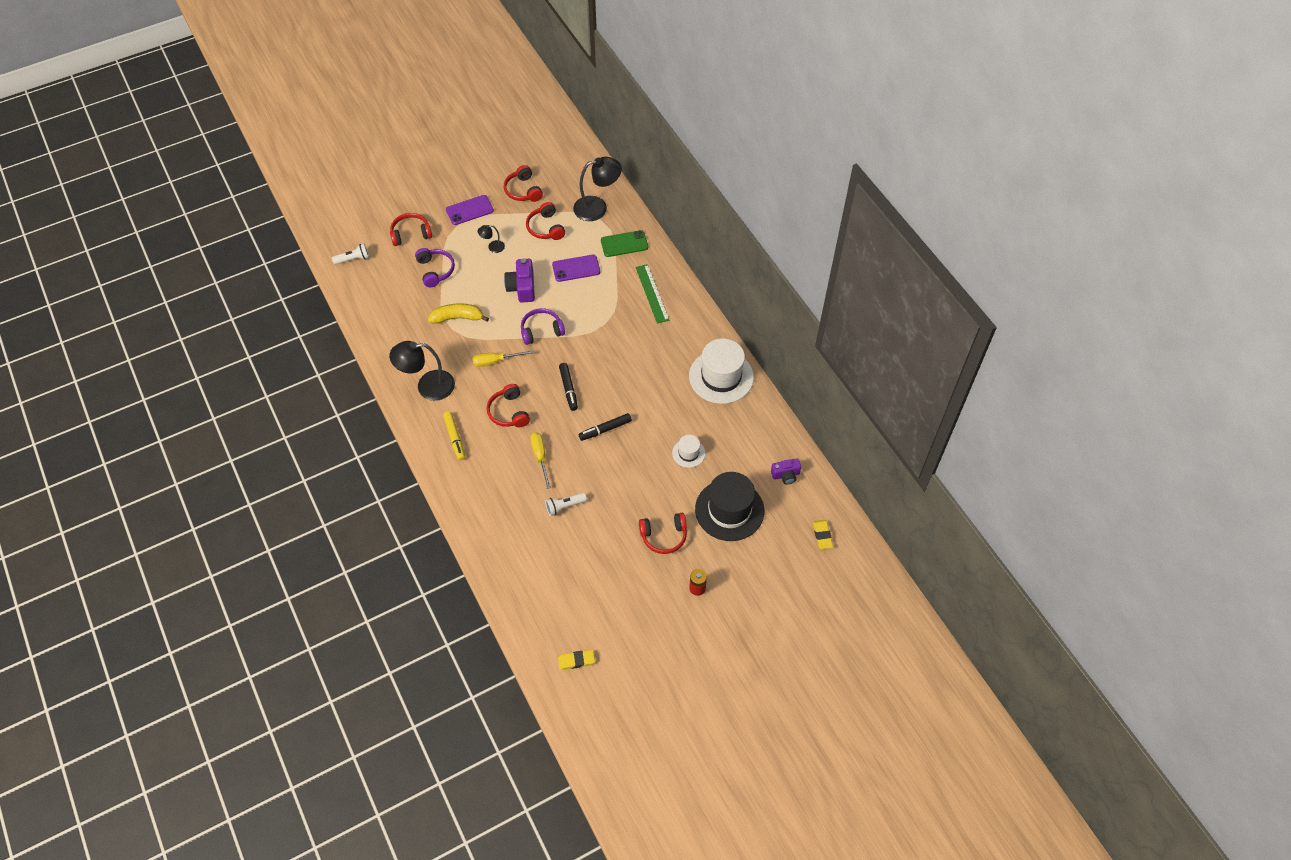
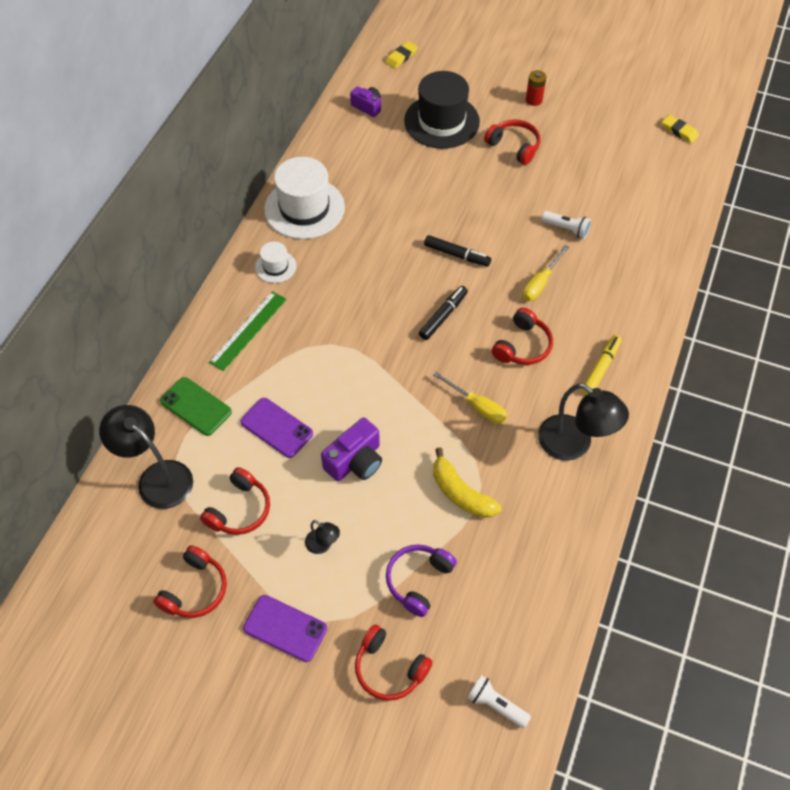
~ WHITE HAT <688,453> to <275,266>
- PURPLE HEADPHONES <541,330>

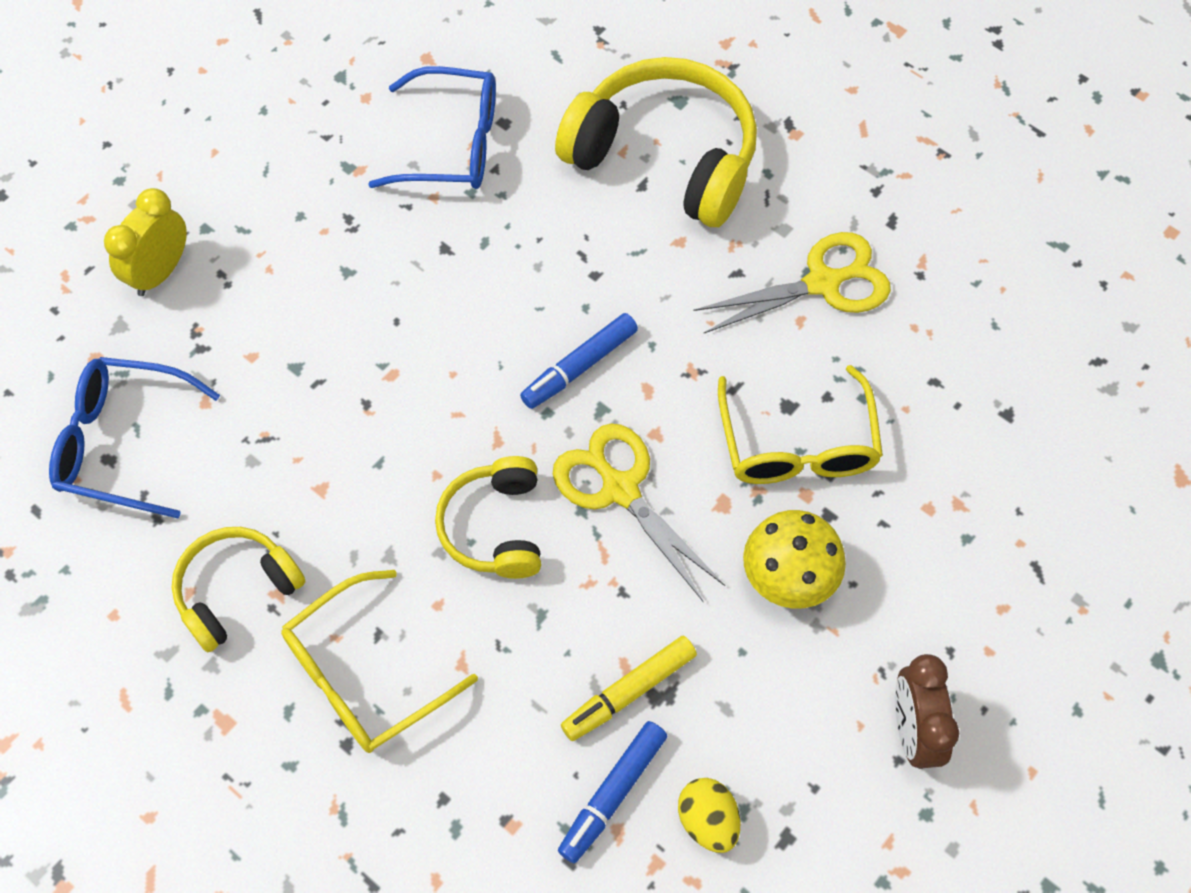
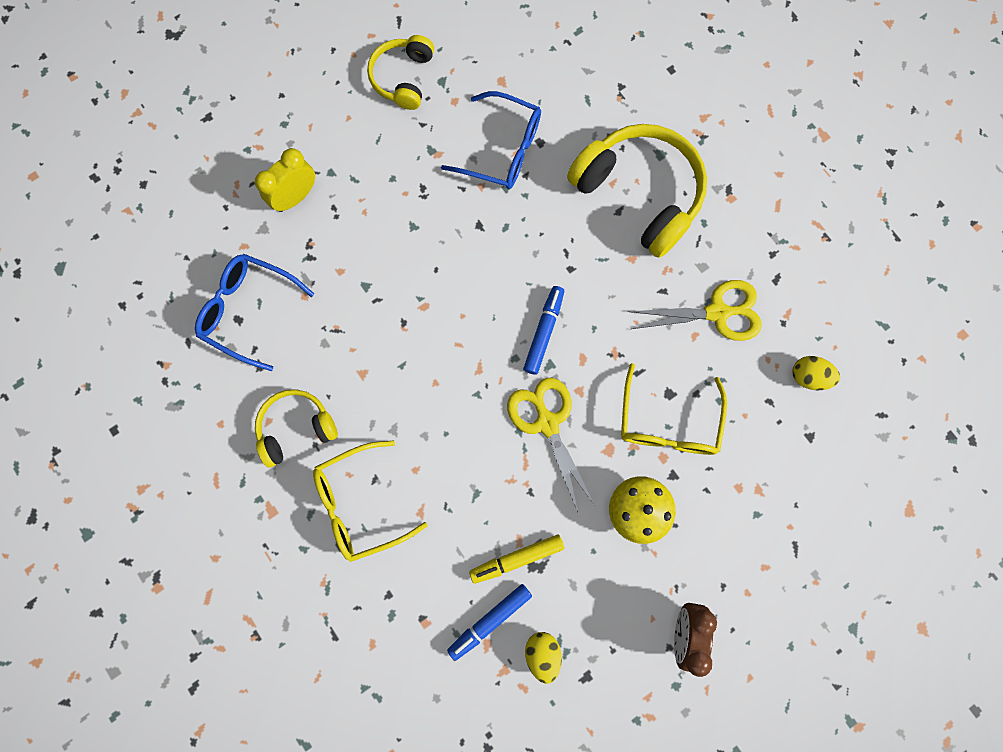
~ YELLOW HEADPHONES <495,527> to <403,78>
~ BLUE MARKER <579,367> = <543,332> 135 degrees clockwise
+ YELLOW EGG <808,376>

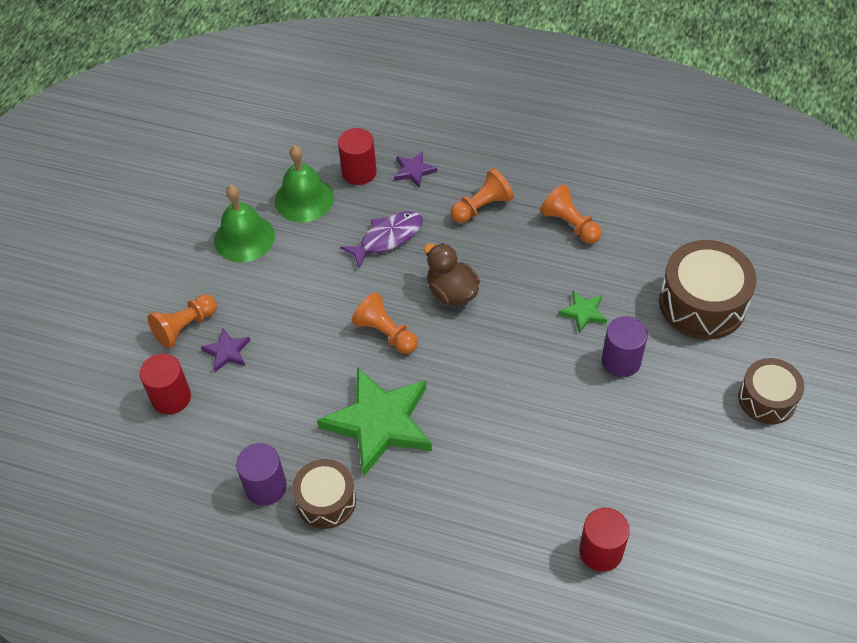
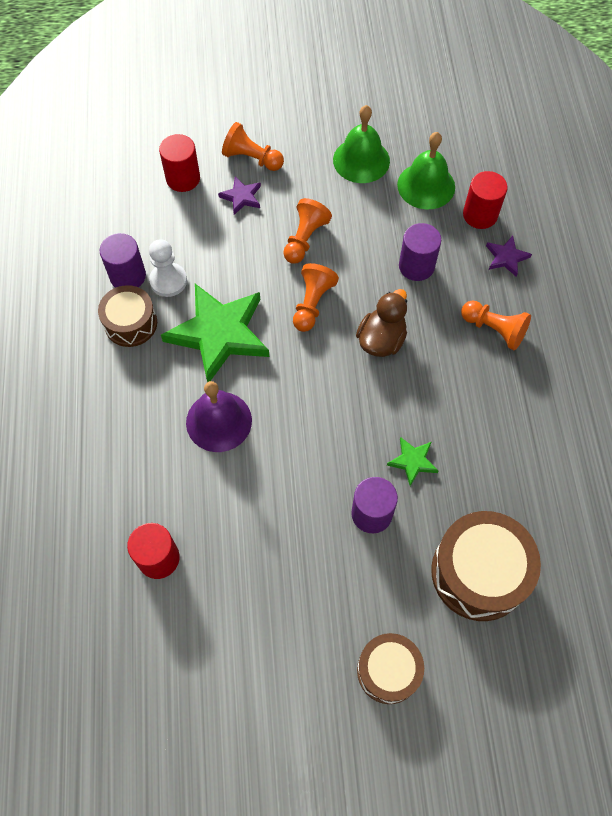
+ WHITE PAWN <168,281>
+ PURPLE BELL <219,421>
~ ORANGE PAWN <570,224> to <305,239>
~ PURPLE FISH <387,238> to PURPLE CYLINDER <416,266>

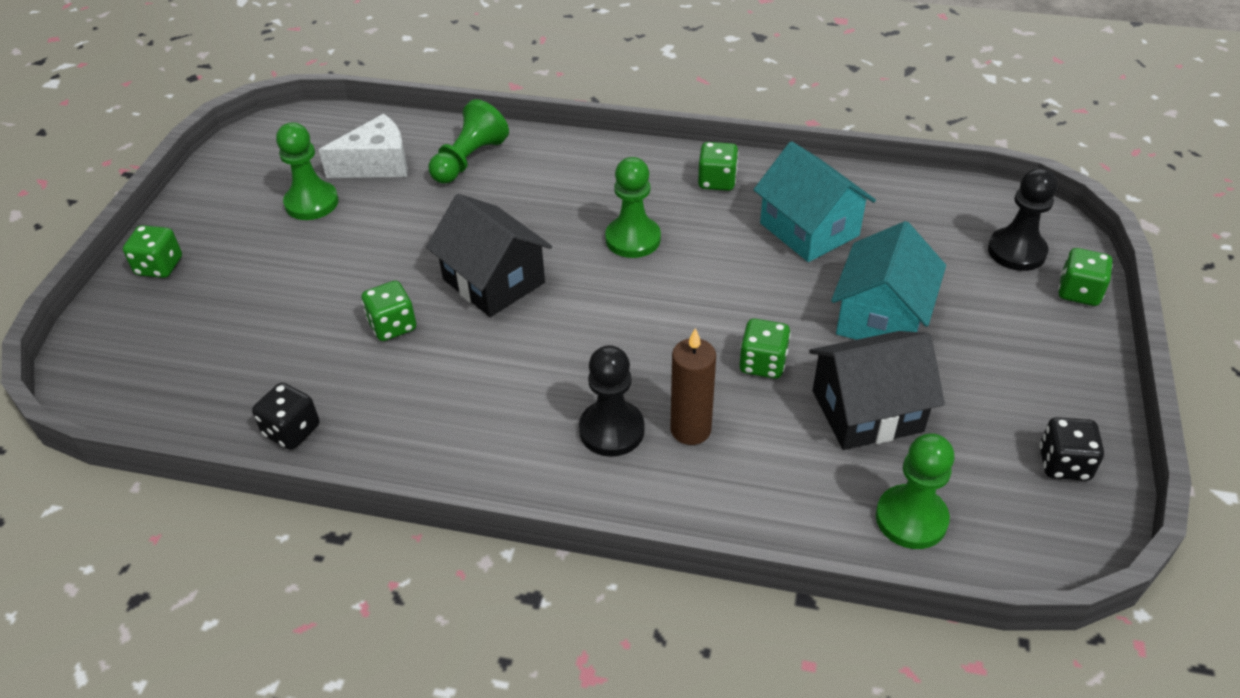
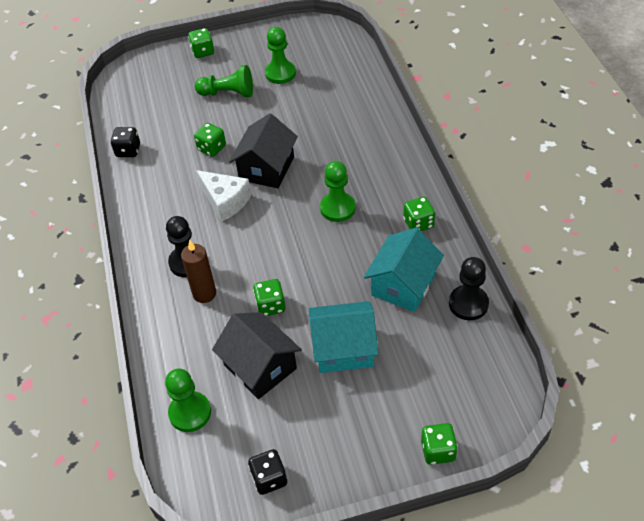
~ GREEN PAWN <469,160> to <228,93>
~ WHITE CHEESE <377,164> to <225,201>
~ BLACK PAWN <1016,251> to <468,304>

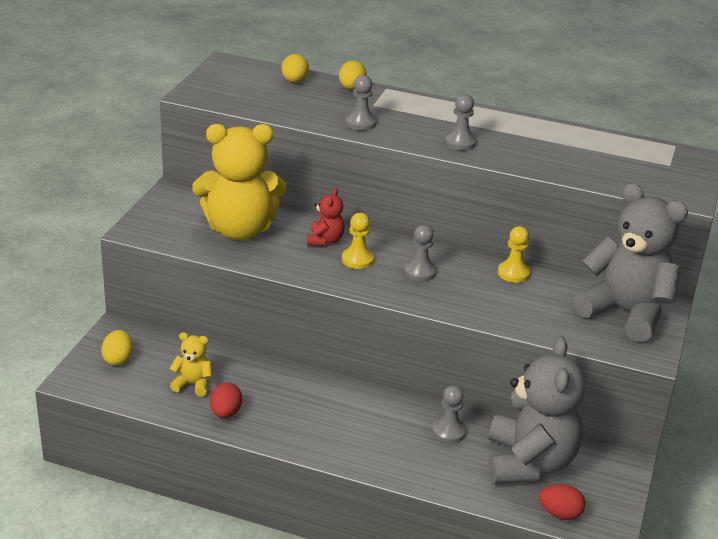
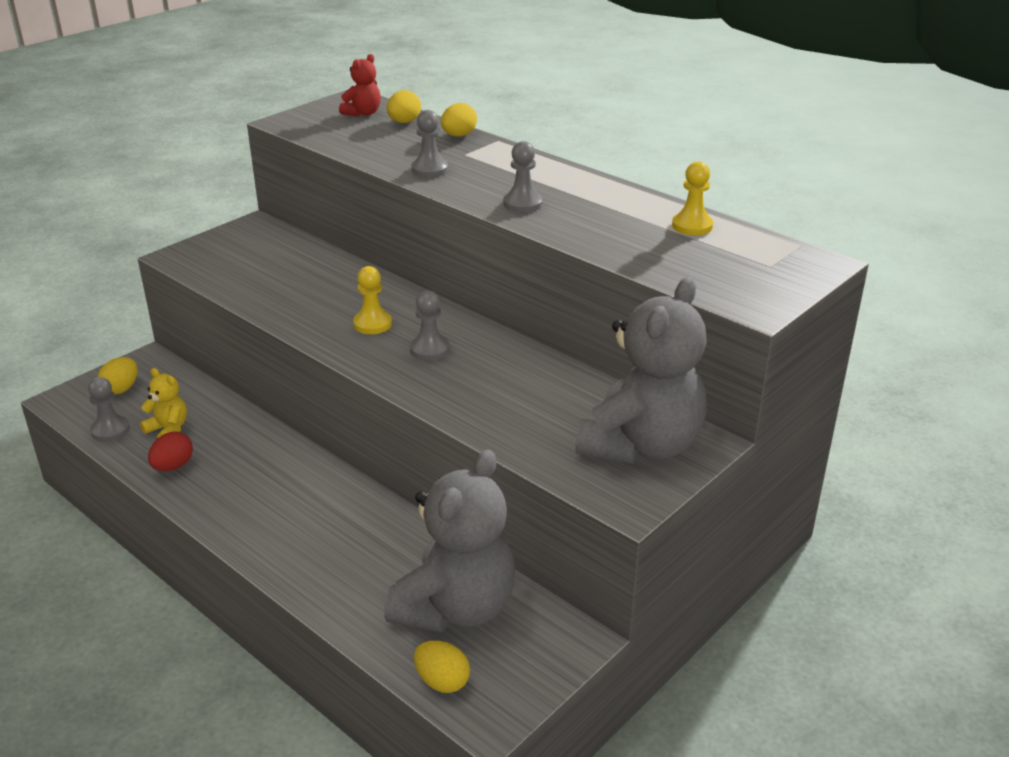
~ GREY PAWN <448,431> to <110,430>
~ RED TEDDY BEAR <325,240> to <363,113>
~ RED EGG <560,514> to YELLOW EGG <442,681>
~ GREY TEDDY BEAR <625,312> = <641,445> 60 degrees clockwise
~ YELLOW PAWN <513,273> to <692,226>
- YELLOW TEDDY BEAR <240,230>

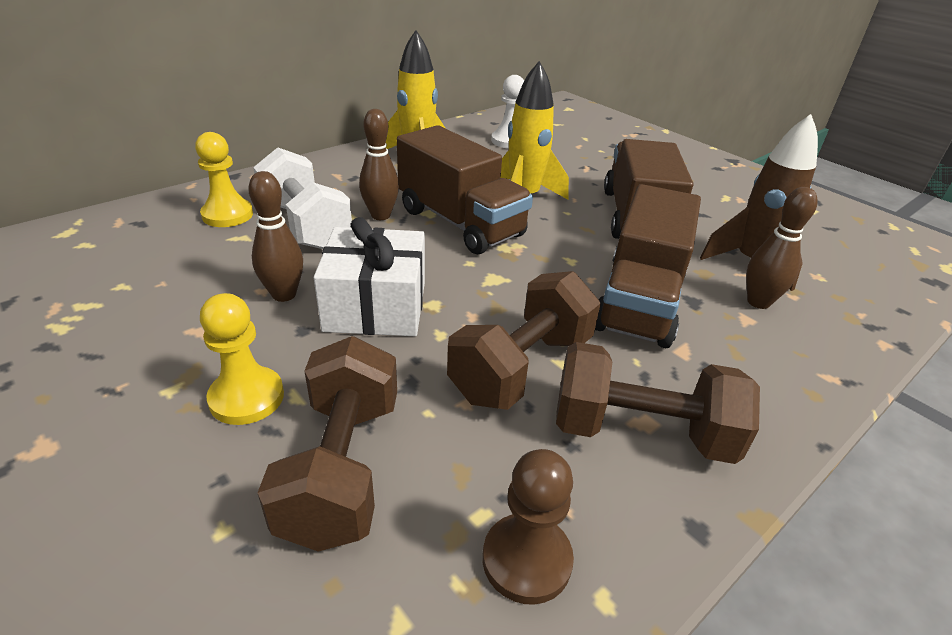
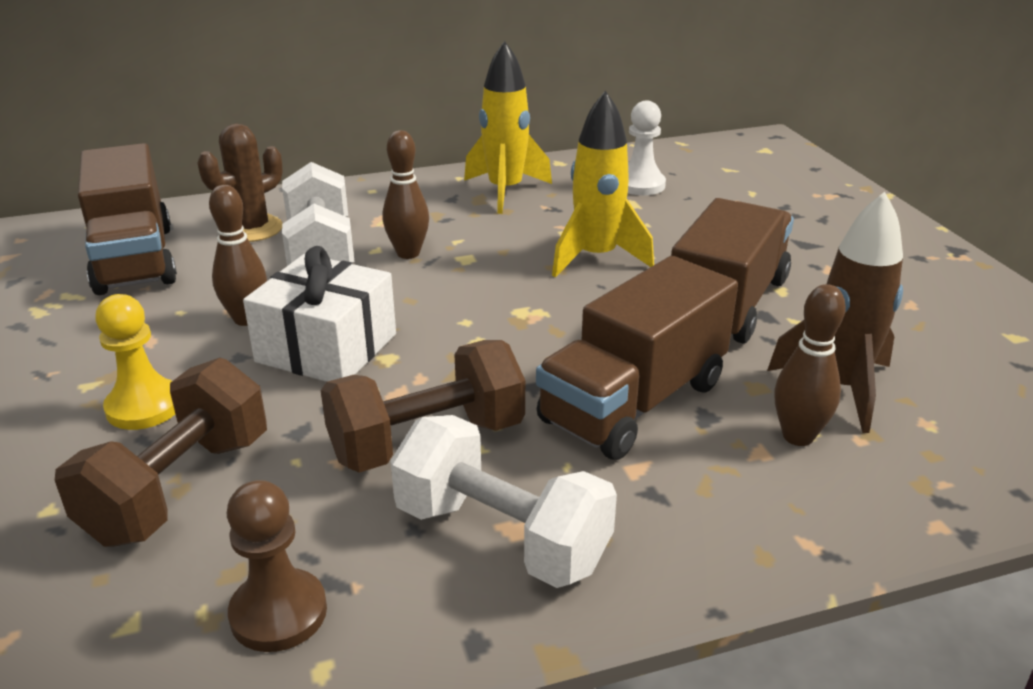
~ BROWN TRUCK <460,223> to <135,259>
~ YELLOW PAWN <227,215> to BROWN CACTUS <252,229>
~ BROWN DUMBBELL <641,432> to WHITE DUMBBELL <501,537>

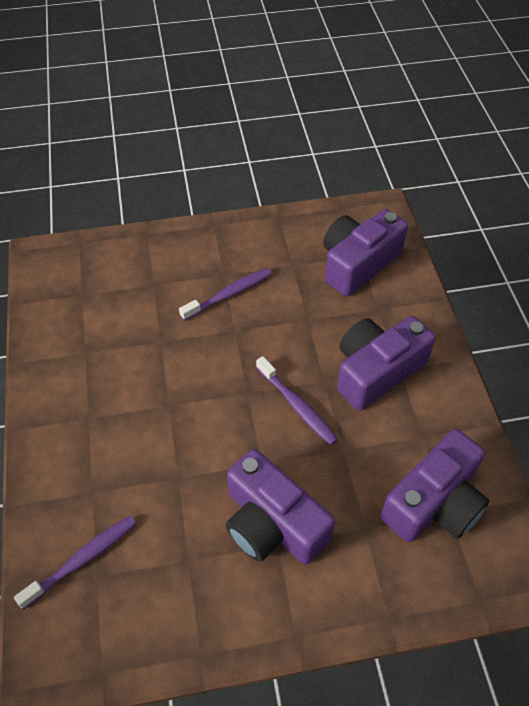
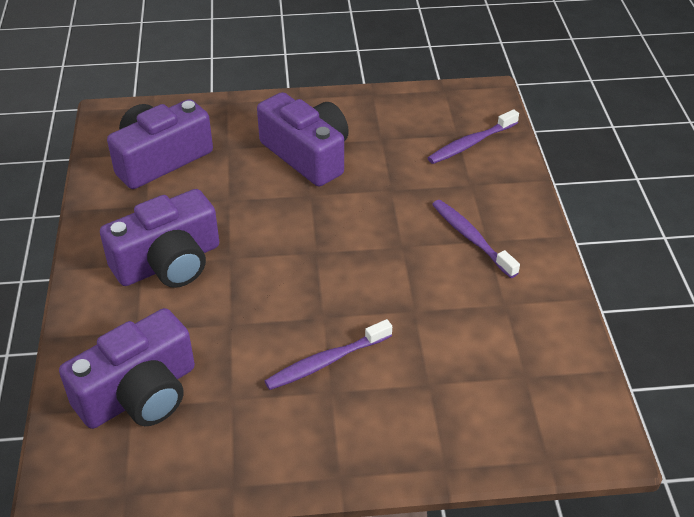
~ PURPLE TOOTHBRUSH <297,406> to <471,238>

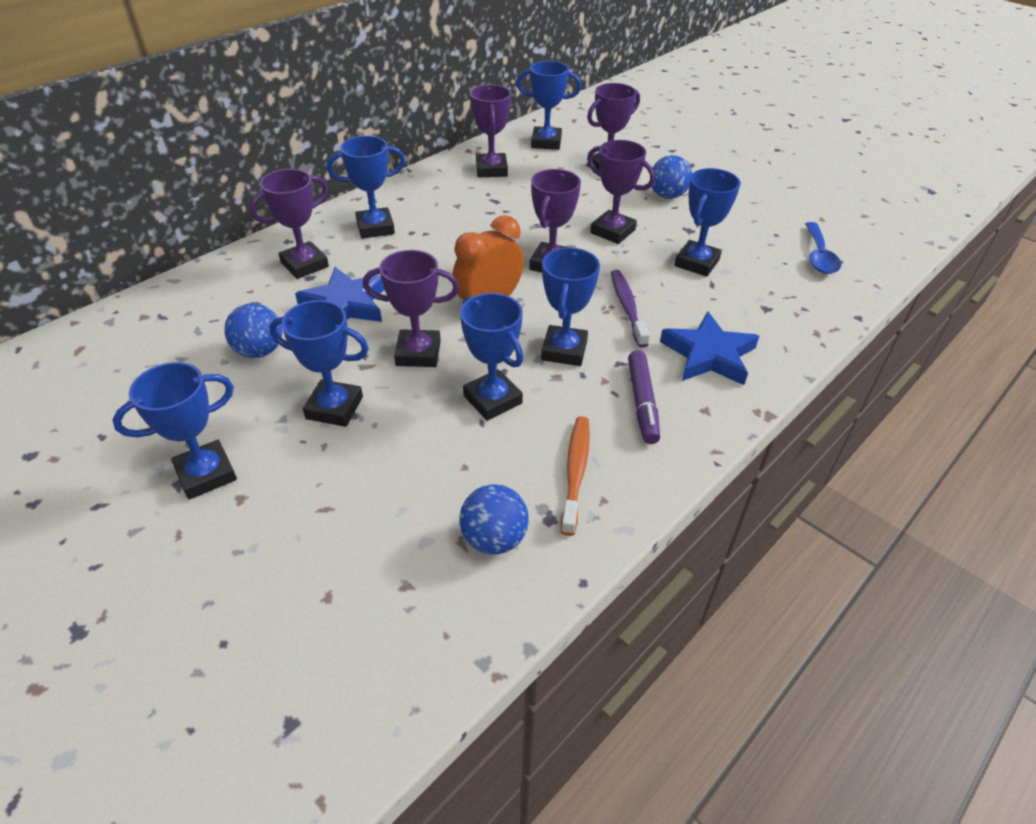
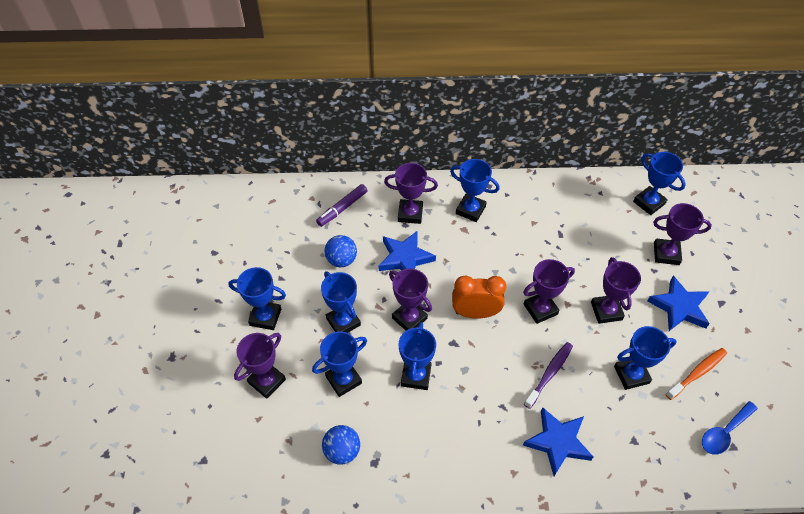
~ PURPLE TROPHY <491,170> to <267,381>
~ BLUE TROPHY <564,350> to <343,380>
~ PURPLE MARKER <642,402> to <342,208>
~ BLUE BALL <667,196> to BLUE STAR <679,307>
~ ORANGE TOOTHBRUSH <576,472> to <697,373>

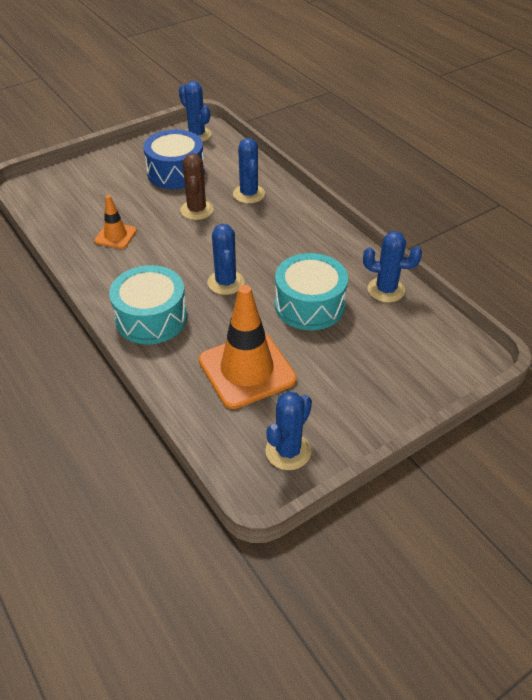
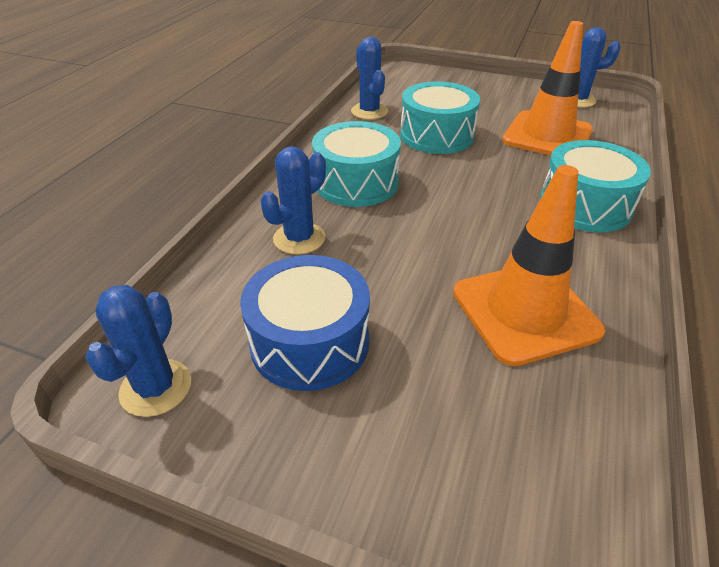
+ TURQUOISE DRUM <356,183>
~ ORANGE TRAFFIC CONE <115,236> = <525,312> x1.92
- BROWN CACTUS <197,210>
- BLUE CACTUS <226,282>

